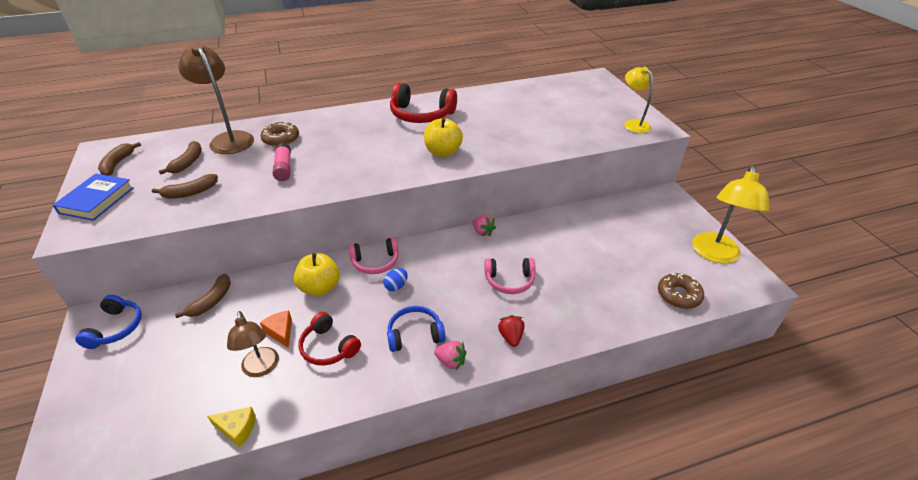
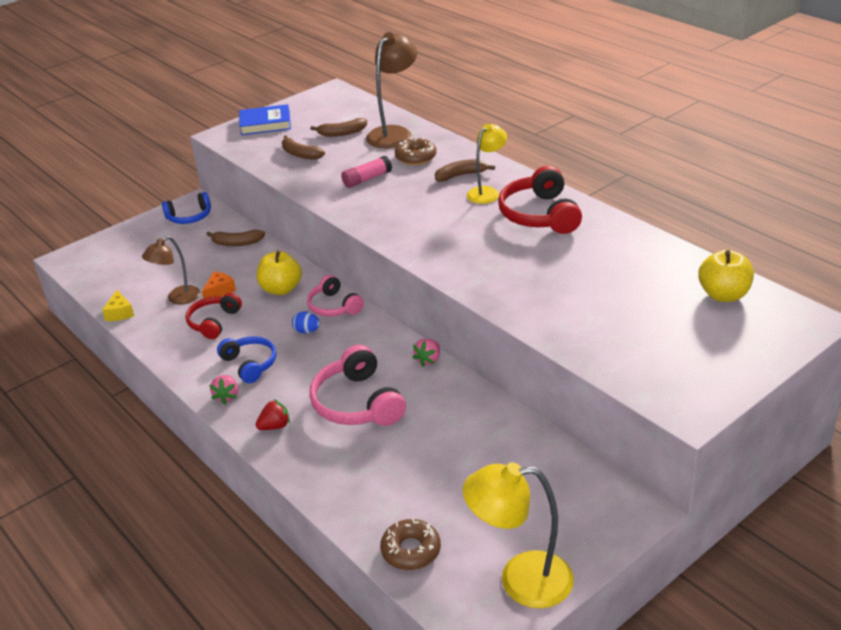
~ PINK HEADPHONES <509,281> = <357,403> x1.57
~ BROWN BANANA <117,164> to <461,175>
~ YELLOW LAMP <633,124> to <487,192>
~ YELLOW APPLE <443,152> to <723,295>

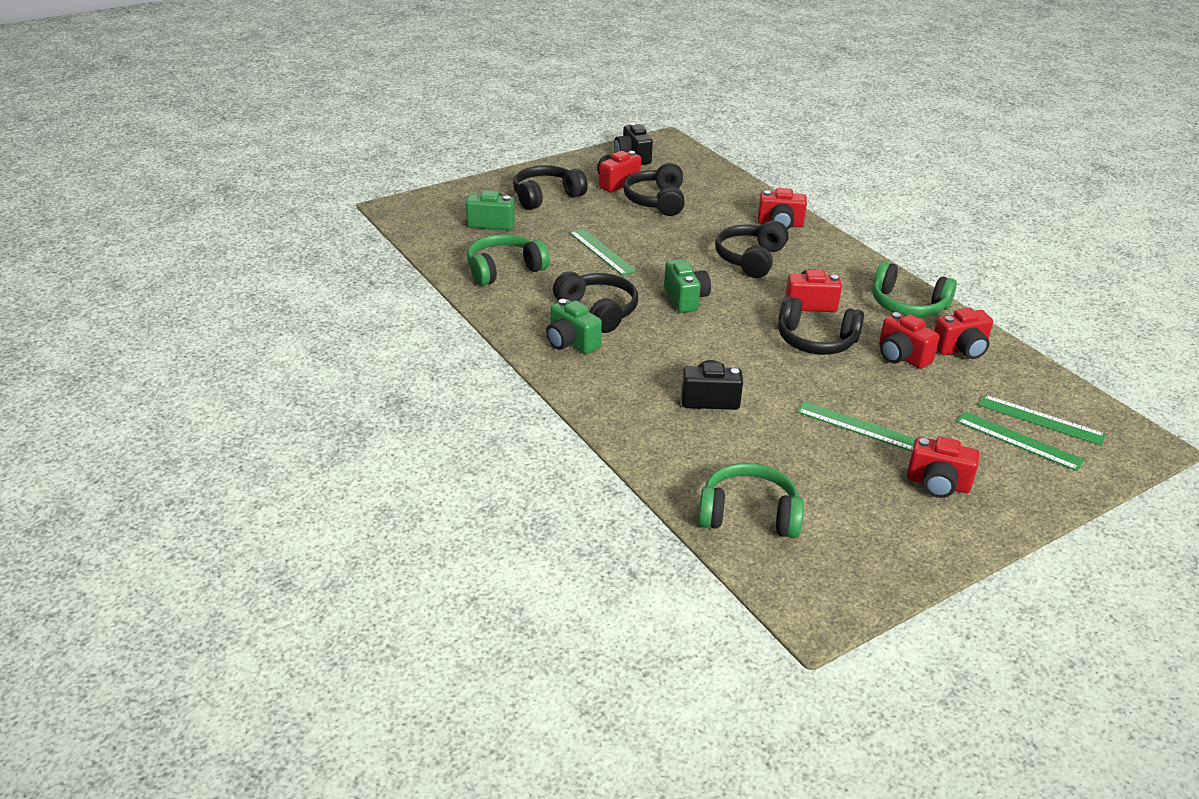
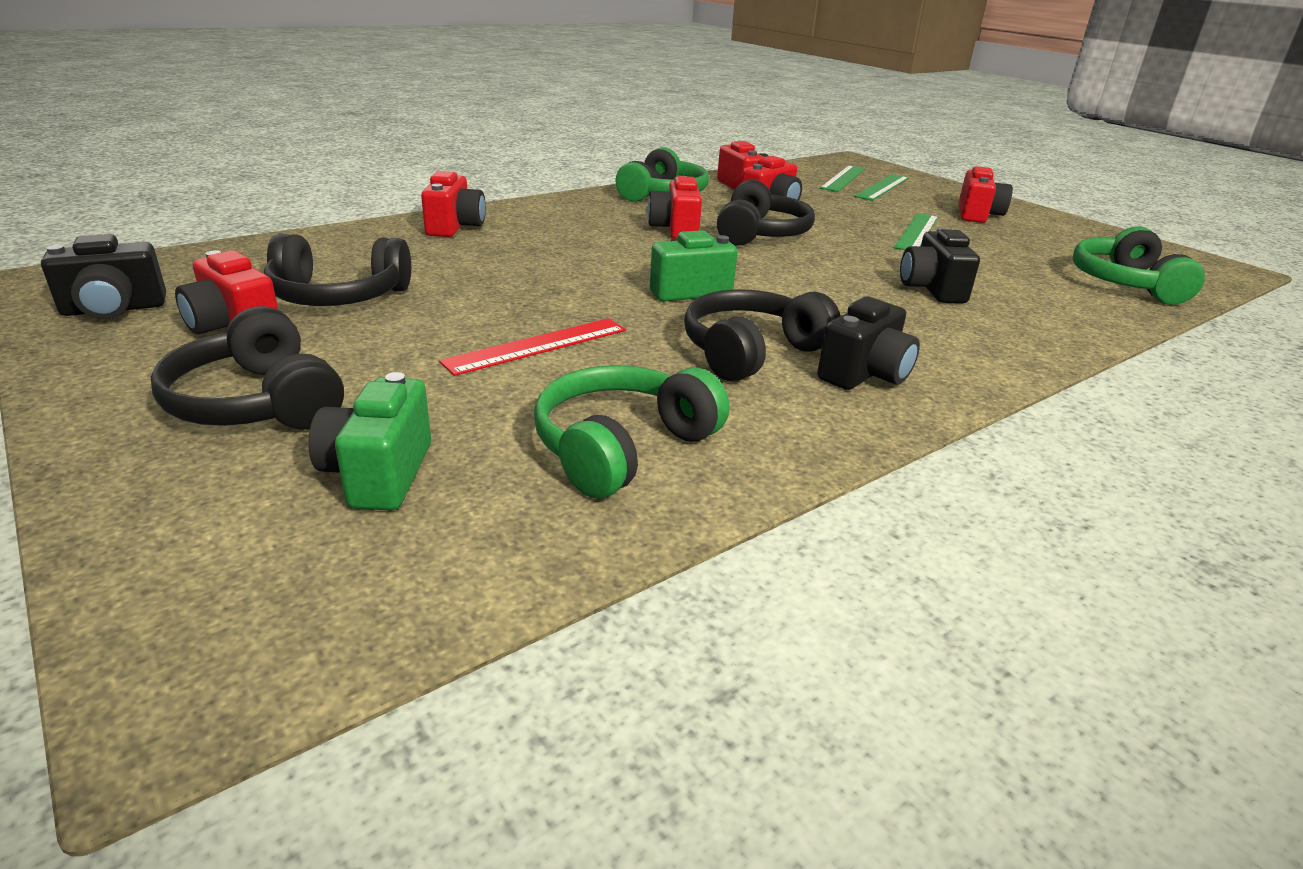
~ GREEN RULER <602,251> to RED RULER <537,346>
~ GREEN HEADPHONES <504,270> = <622,447> 75 degrees clockwise
~ GREEN CAMERA <571,343> to BLACK CAMERA <865,374>
- BLACK HEADPHONES <750,259>

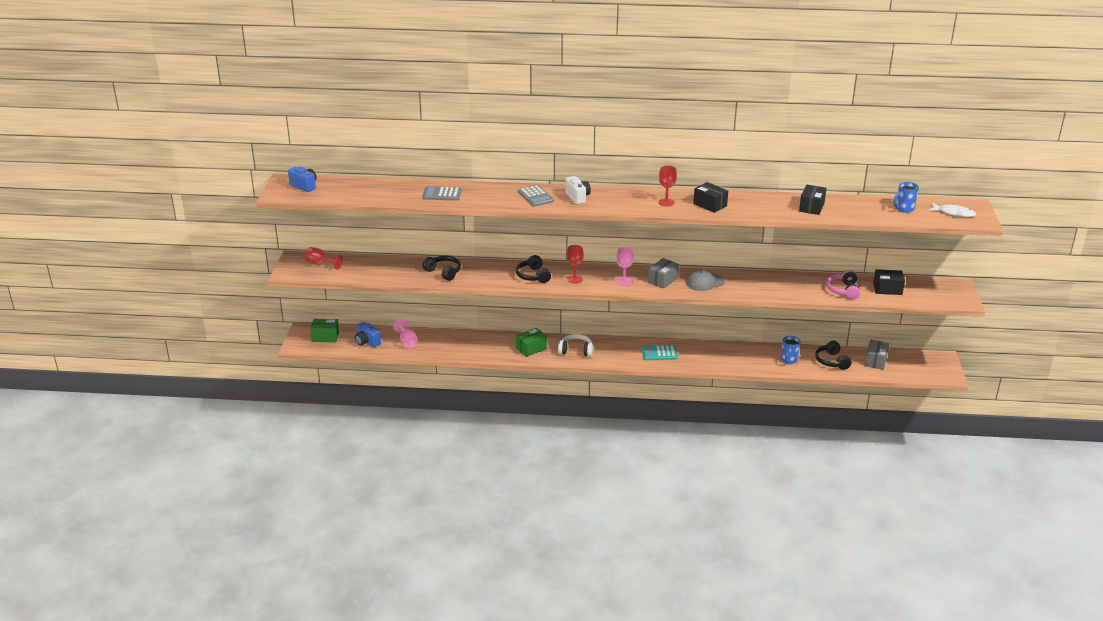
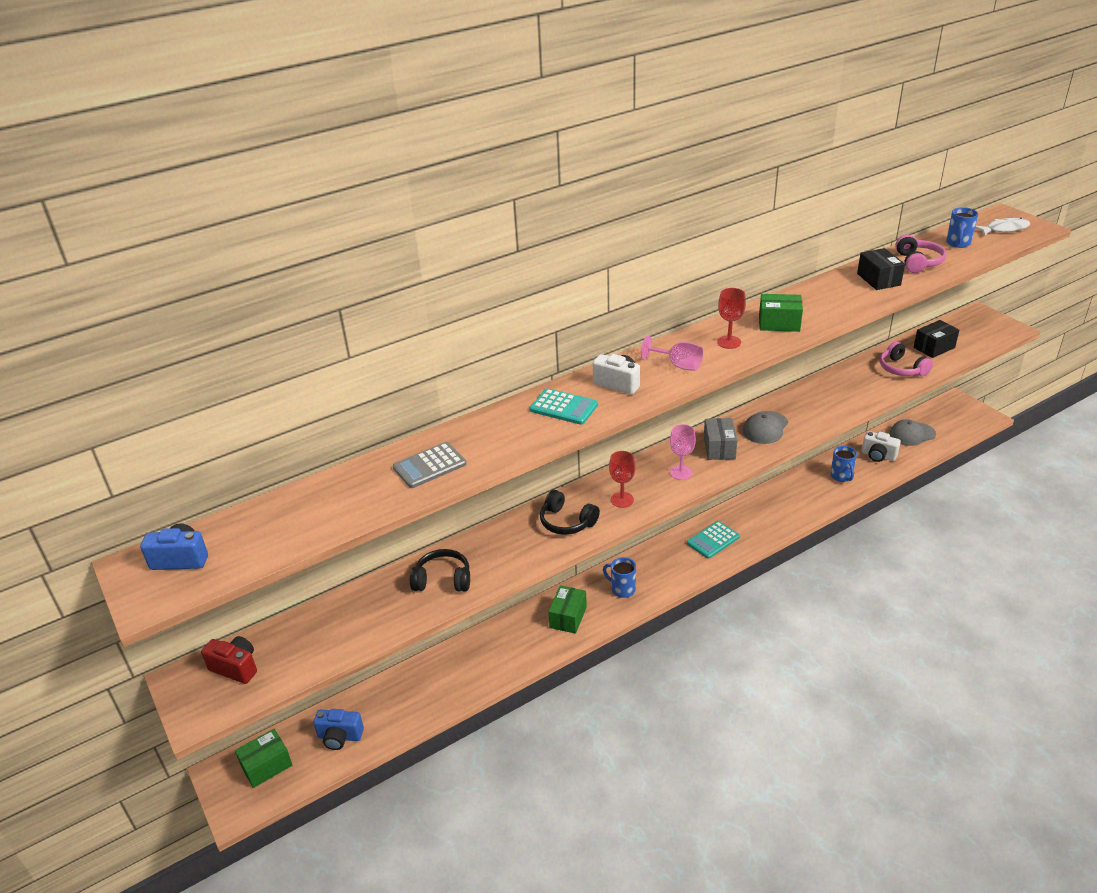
~ RED GOBLET <320,264> to RED CAMERA <236,667>
~ GREY CALCULATOR <535,196> to TURQUOISE CALCULATOR <564,407>
~ WHITE HEADPHONES <576,350> to BLUE MUG <622,589>
~ PINK GOBLET <407,342> to <678,365>
~ BLACK BOX <710,205> to GREEN BOX <779,323>
~ BLACK HEADPHONES <831,361> to WHITE CAMERA <878,456>
~ GREY BOX <875,361> to GREY CAP <912,434>
+ PINK HEADPHONES <918,262>

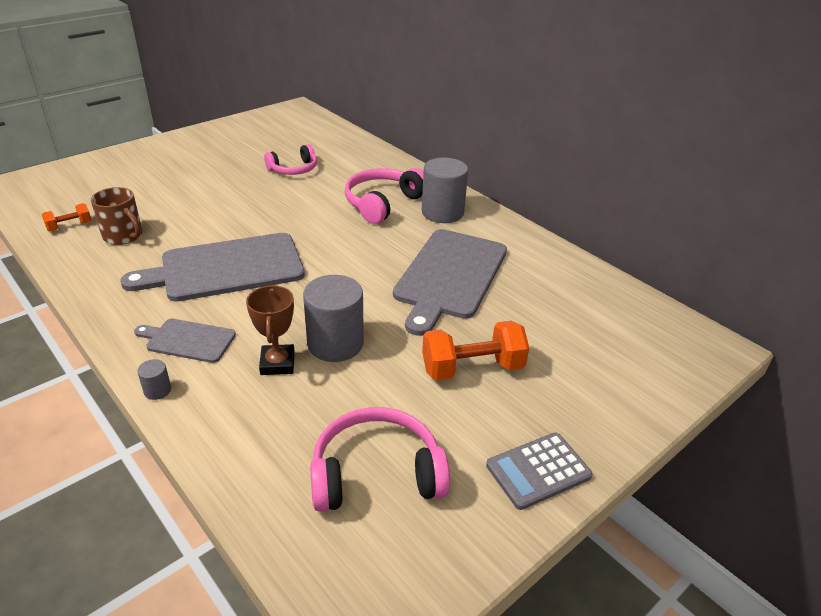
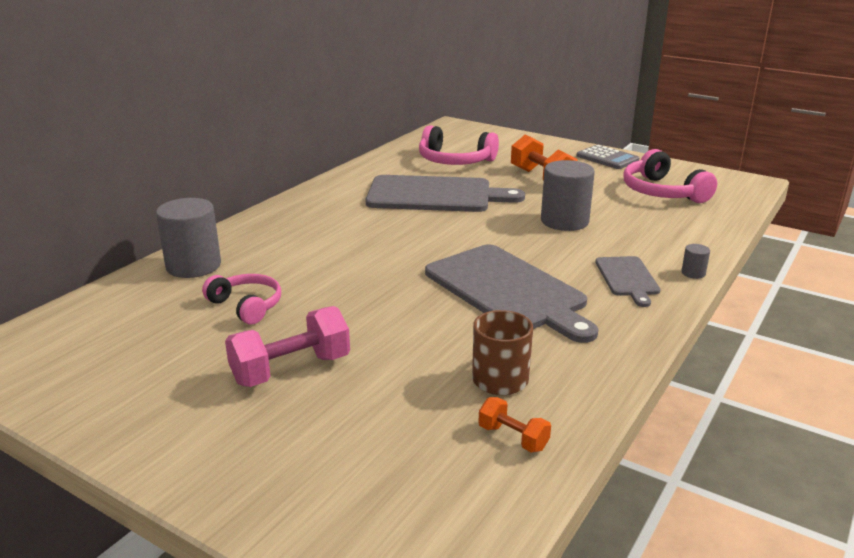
~ GREY CYLINDER <442,212> to <193,266>
+ PINK DUMBBELL <291,370>
~ PINK HEADPHONES <383,203> to <455,161>
- BROWN TROPHY <277,363>

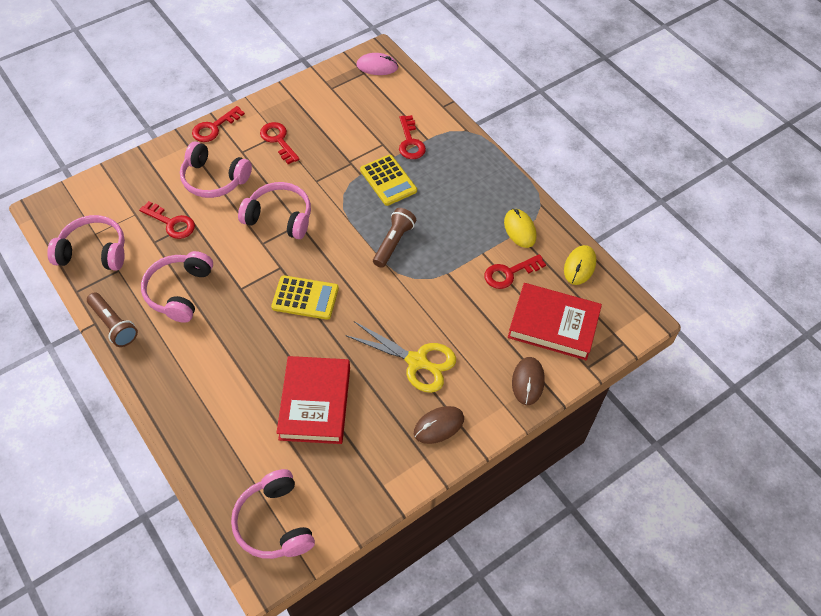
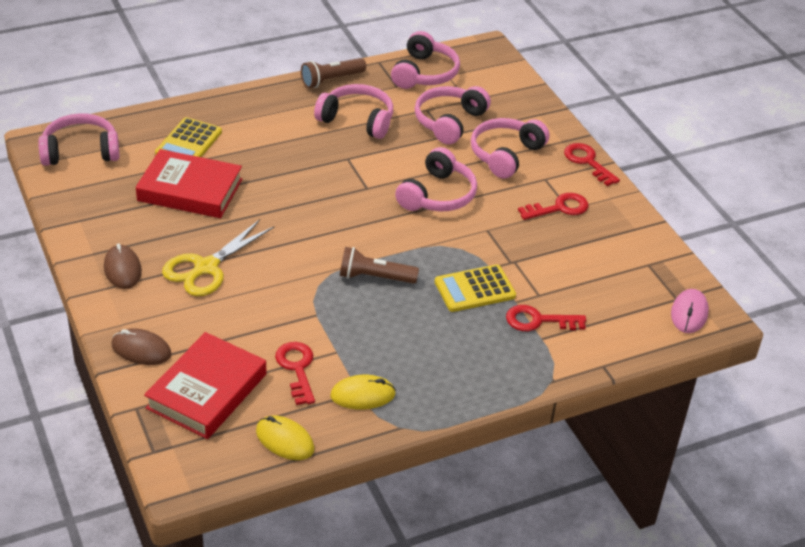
~ YELLOW CALCULATOR <305,298> to <189,143>
~ BROWN FLASHLIGHT <393,243> = <375,277> 150 degrees clockwise
~ RED KEY <171,223> to PINK HEADPHONES <449,122>

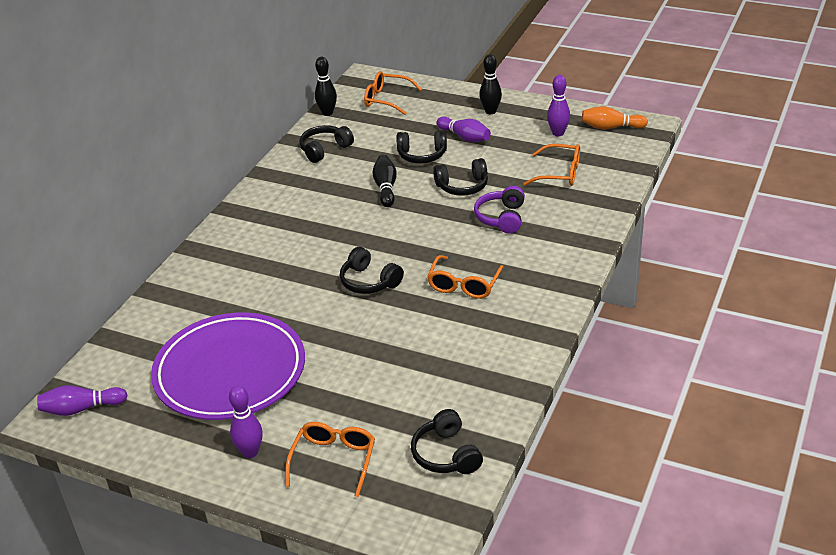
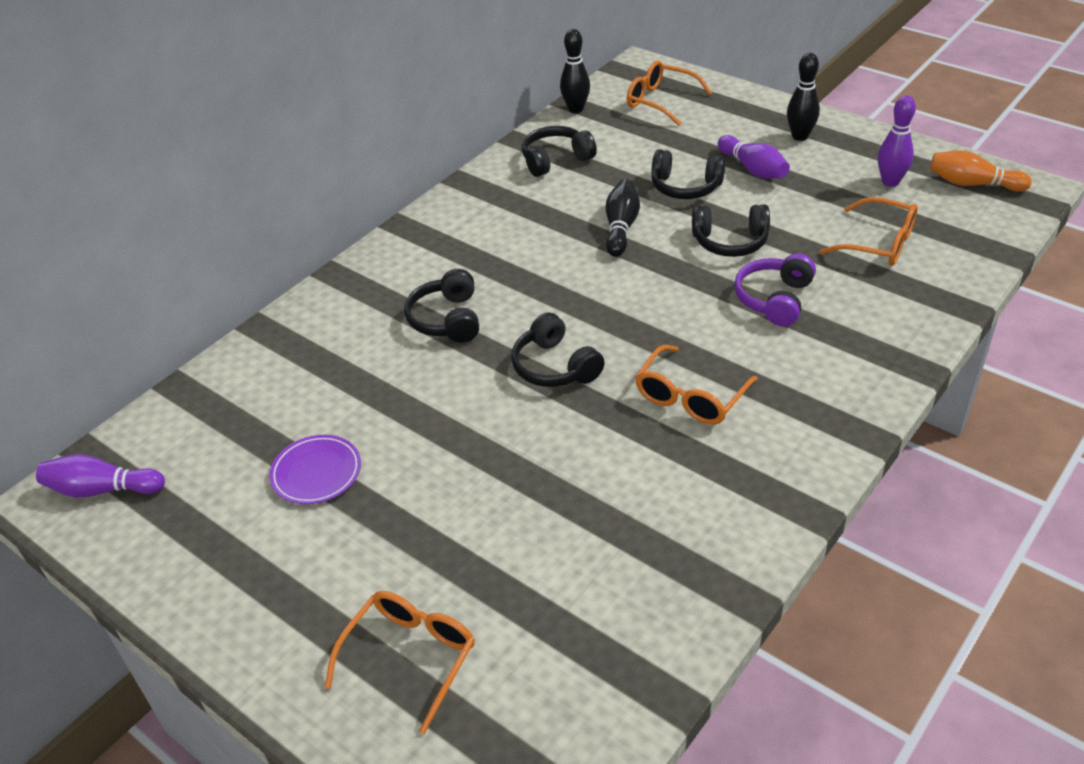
~ PURPLE PLATE <230,372> = <316,473> x0.41
~ BLACK HEADPHONES <446,454> to <447,319>
- PURPLE BOWLING PIN <250,452>

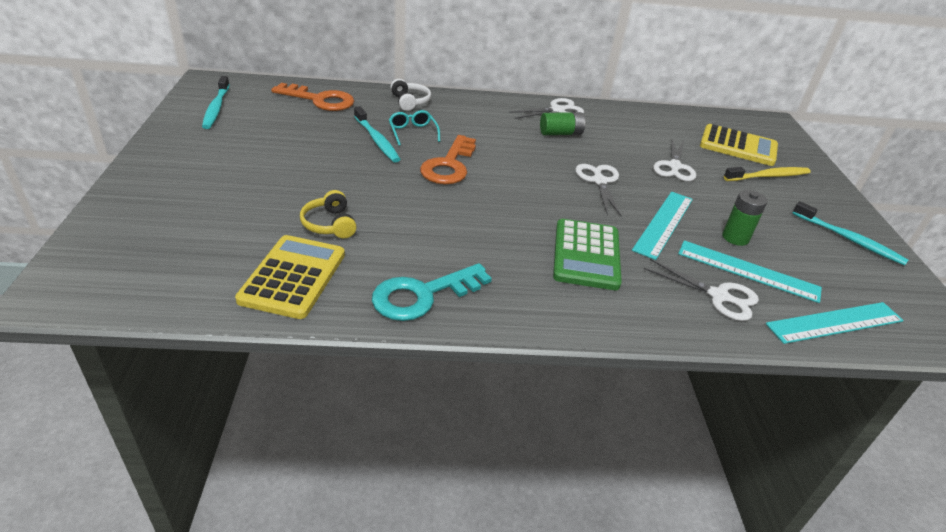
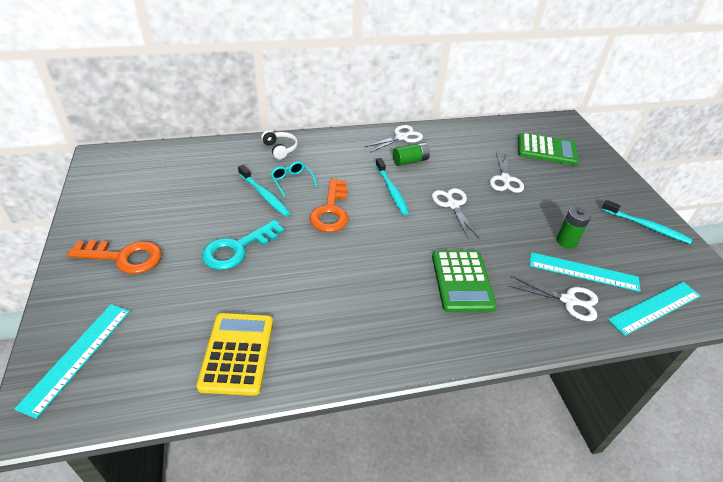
~ TURQUOISE RULER <663,224> to <77,356>
~ ORANGE KEY <320,100> to <124,257>
~ TURQUOISE KEY <422,295> to <237,249>
~ TURQUOISE TOOTHBRUSH <216,108> to <391,191>
~ YELLOW CALCULATOR <738,146> to GREEN CALCULATOR <546,150>
- YELLOW HEADPHONES <329,224>
- YELLOW TOOTHBRUSH <768,176>

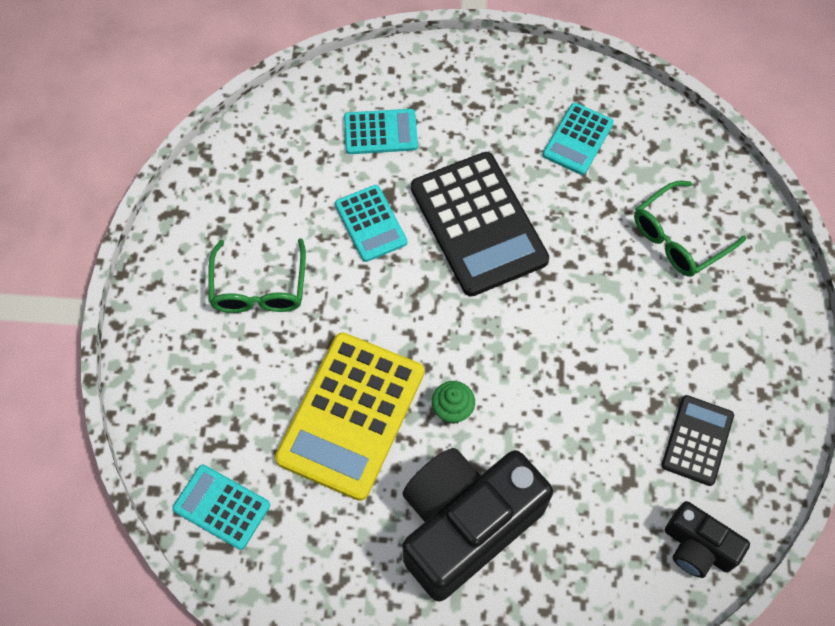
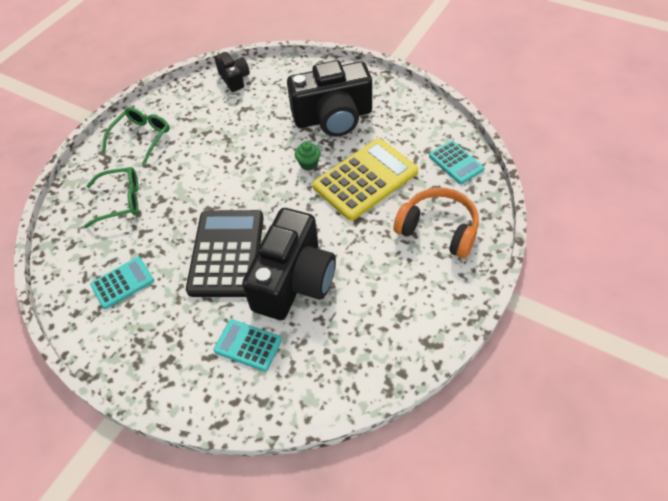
~ GREEN GLASSES <259,288> to <142,137>
~ TURQUOISE CALCULATOR <371,223> to BLACK CAMERA <294,280>
+ ORANGE HEADPHONES <438,229>
- BLACK CALCULATOR <697,440>

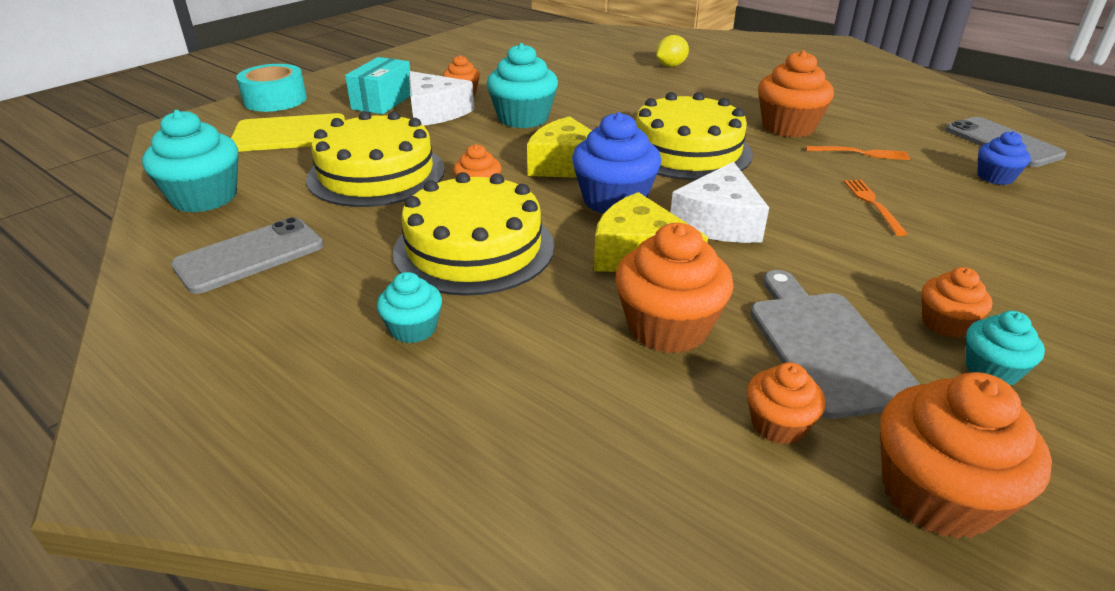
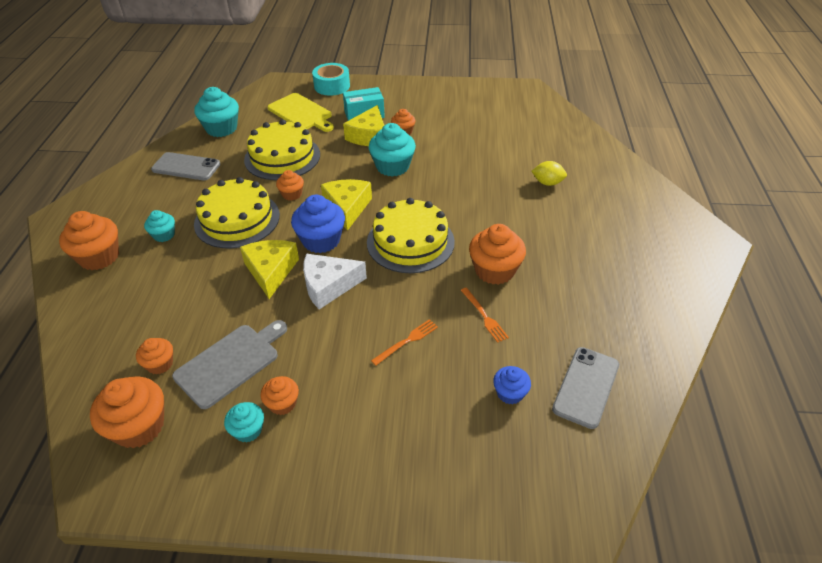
~ ORANGE CUPCAKE <668,327> to <99,257>
~ WHITE CHEESE <435,112> to YELLOW CHEESE <369,136>

